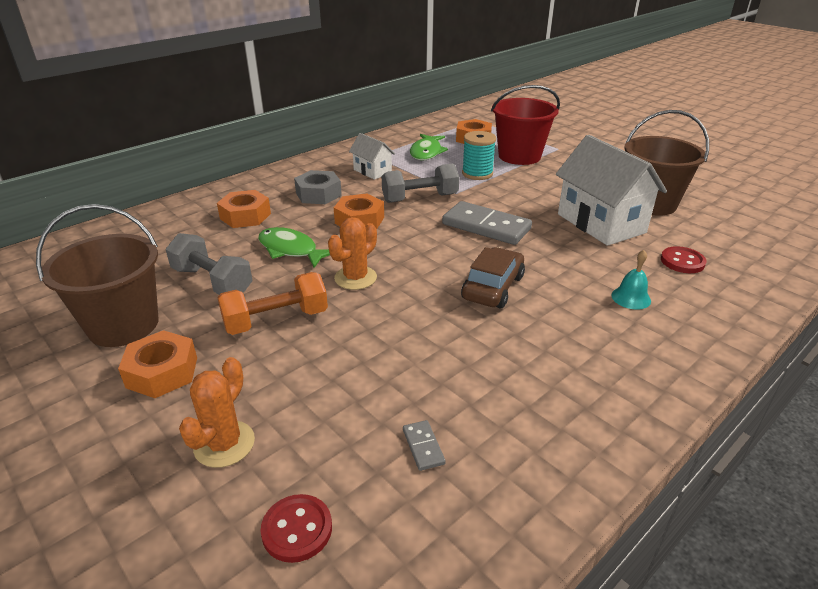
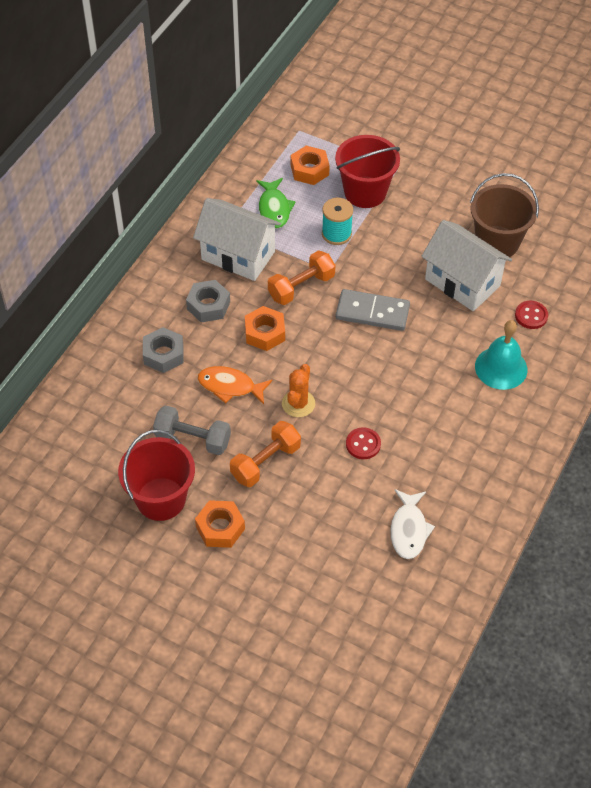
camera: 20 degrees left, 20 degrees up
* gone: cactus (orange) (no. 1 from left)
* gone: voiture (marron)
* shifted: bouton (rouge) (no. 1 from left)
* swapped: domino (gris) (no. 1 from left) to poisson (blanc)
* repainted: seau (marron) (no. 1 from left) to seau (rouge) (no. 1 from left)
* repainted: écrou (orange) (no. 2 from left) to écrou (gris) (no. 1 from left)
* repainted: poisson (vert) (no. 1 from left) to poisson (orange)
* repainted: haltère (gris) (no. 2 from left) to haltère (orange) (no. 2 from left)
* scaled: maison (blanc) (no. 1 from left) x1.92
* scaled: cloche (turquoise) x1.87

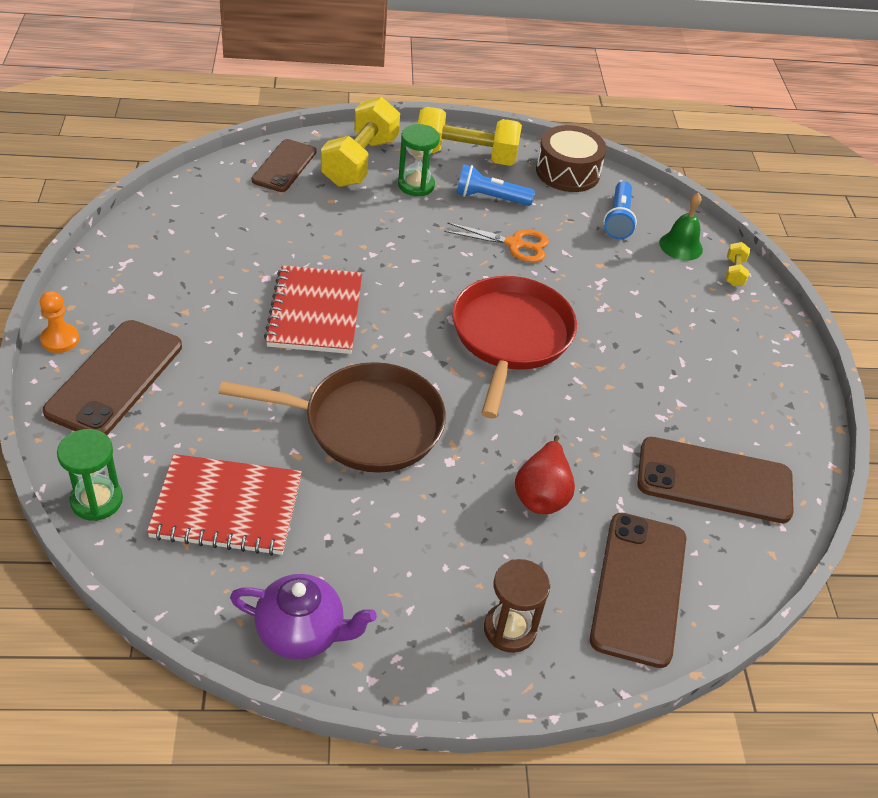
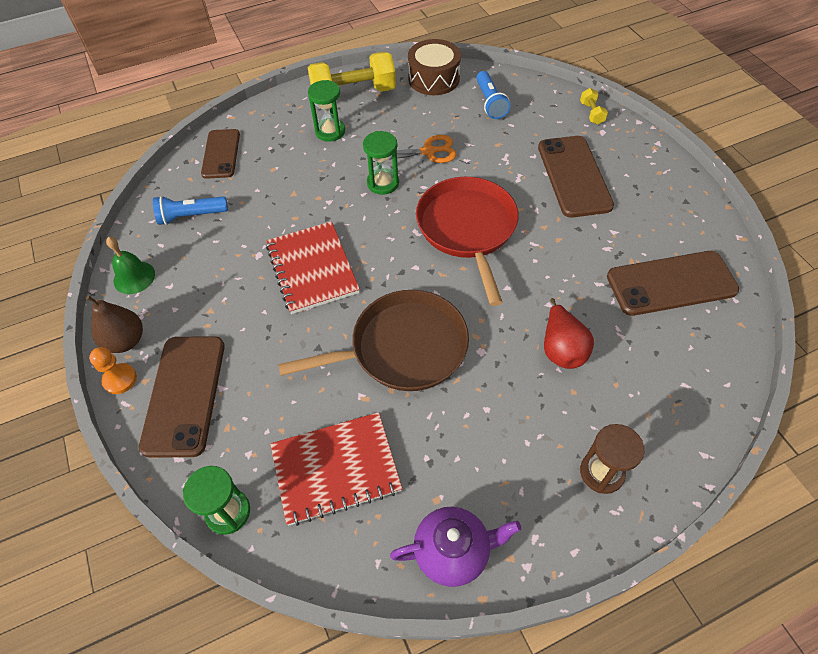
camera: 15 degrees left, 10 degrees up
* gone: haltère (jaune) (no. 1 from left)
* new: poire (marron)
* new: sablier (vert) (no. 3 from left)
* shifted: lampe de poche (bleu) (no. 1 from left)
* shifted: téléphone (marron) (no. 3 from left)
* shifted: cloche (vert)

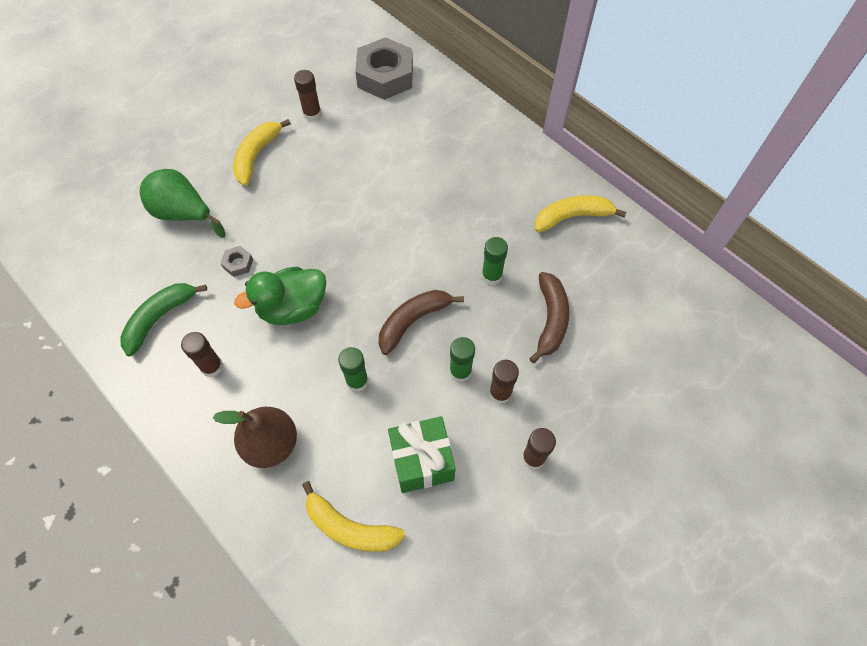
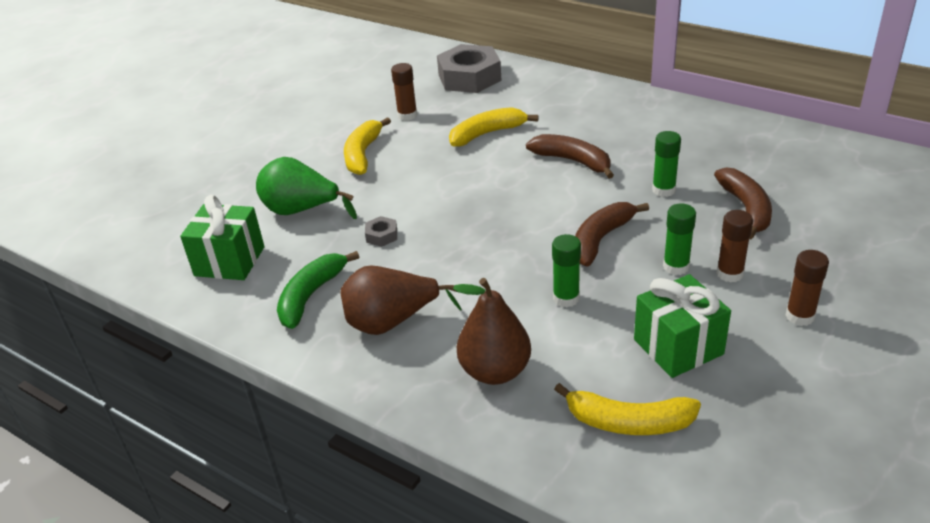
camera: 10 degrees left, 25 degrees down
* gone: canard (vert)
* new: cadeau (vert) (no. 1 from left)
* new: banane (marron) (no. 1 from left)
* shifted: banane (jaune) (no. 3 from left in the first image) to banane (jaune) (no. 2 from left)
* swapped: bâton de colle (marron) (no. 1 from left) to poire (marron) (no. 1 from left)

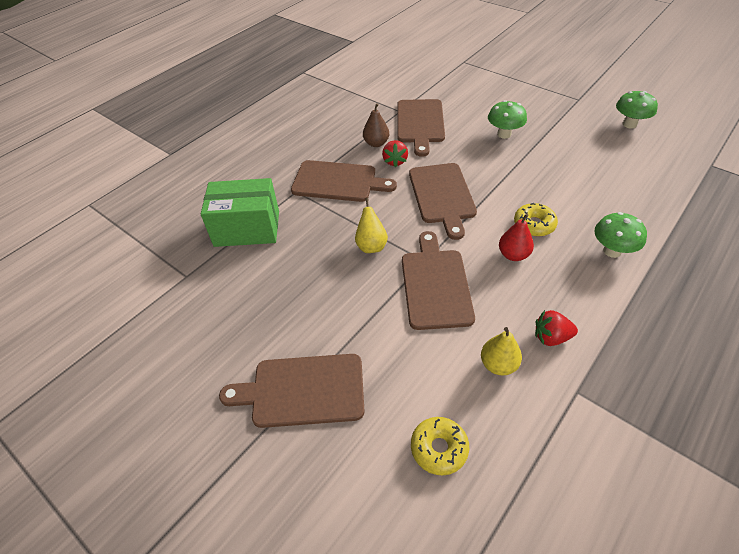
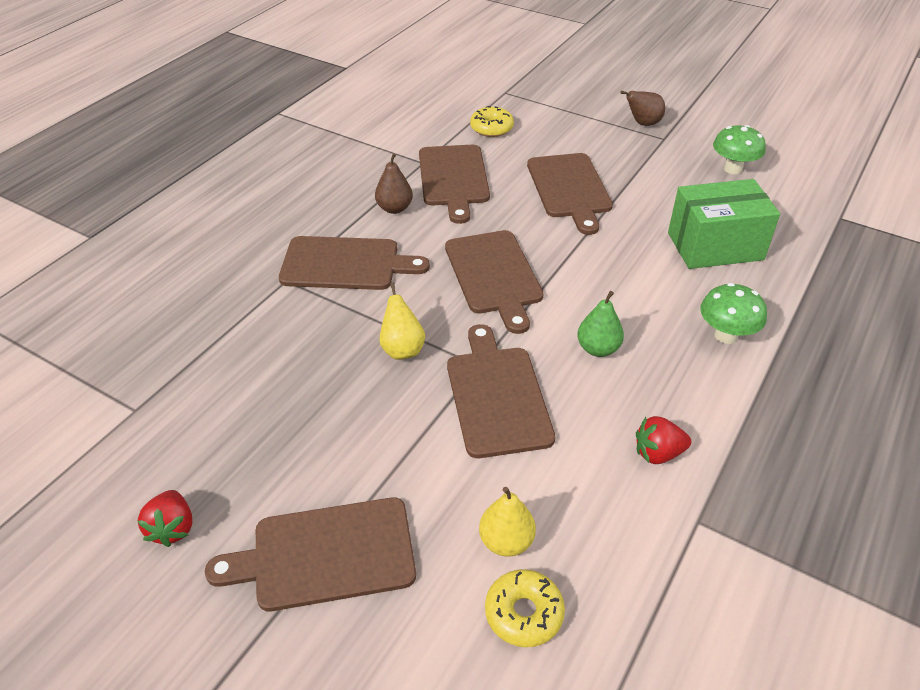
camera: 10 degrees left, 5 degrees down
* new: poire (marron) (no. 2 from left)
* shifted: boîte (vert)
* shifted: fraise (rouge) (no. 1 from left)
* shifted: poire (jaune) (no. 2 from left)
* shifted: beignet (jaune) (no. 2 from left in the first image) to beignet (jaune) (no. 1 from left)
* swapped: champignon (vert) (no. 1 from left) to planche à découper (marron) (no. 6 from left)
* repainted: poire (rouge) to poire (vert)

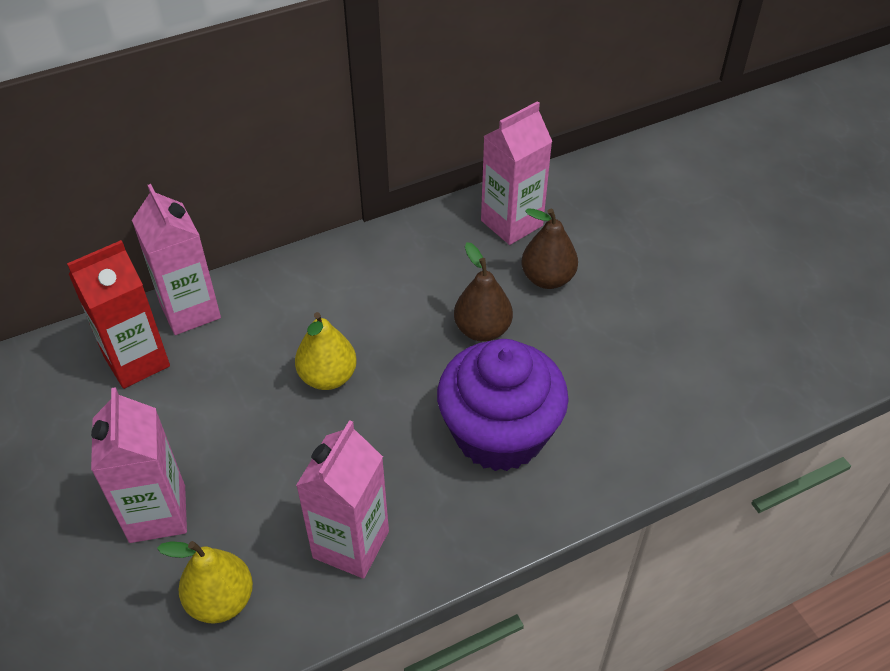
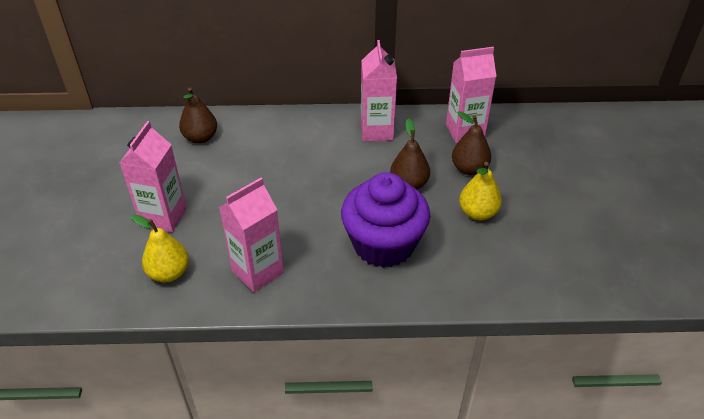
camera: 25 degrees right, 5 degrees down
* shifted: brique de lait (rose) (no. 2 from left in the first image) to brique de lait (rose) (no. 3 from left)
* shifted: poire (jaune) (no. 2 from left)
* swapped: brique de lait (rouge) to poire (marron) (no. 1 from left)

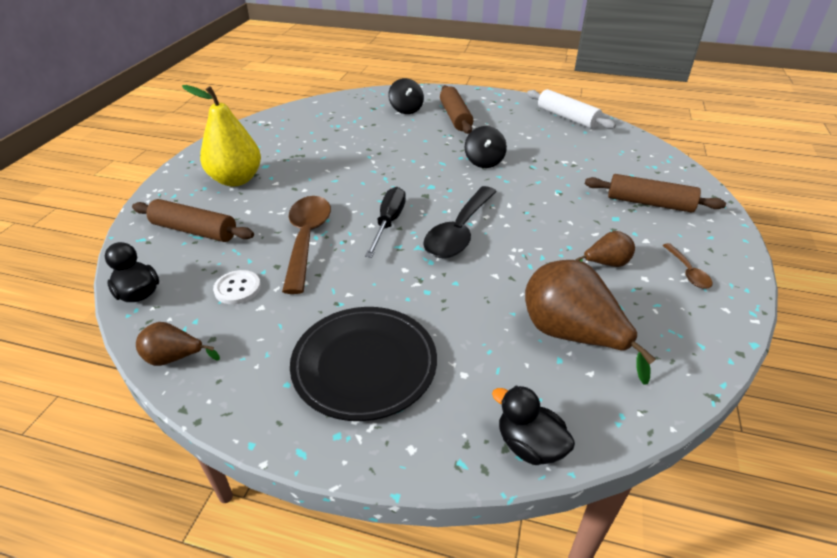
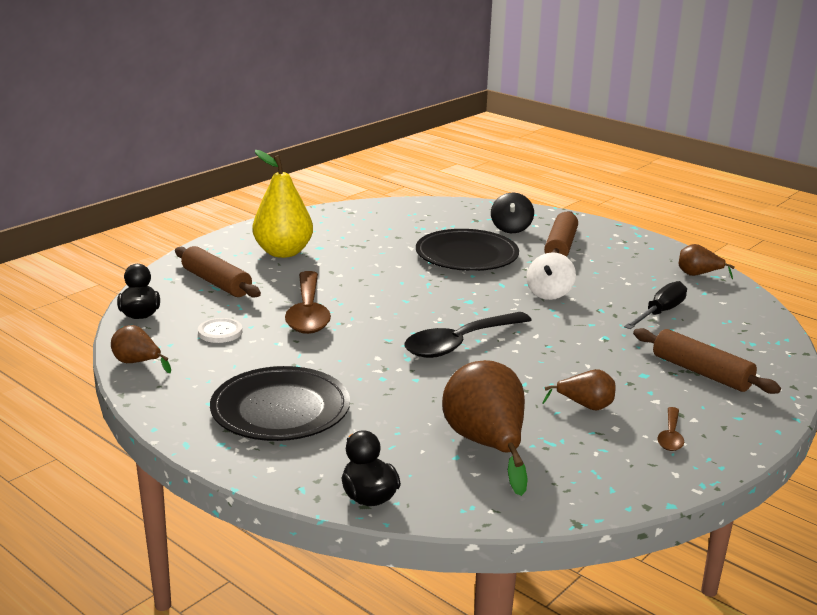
camera: 25 degrees right, 15 degrees down
* new: assiette (noir) (no. 2 from left)
* shifted: tournevis (noir)
* swapped: rouleau à pâtisserie (blanc) to poire (marron) (no. 4 from left)
* repainted: toupie (noir) (no. 2 from left) to toupie (blanc)
* rotated: cuillère (marron) (no. 1 from left) 150 degrees clockwise

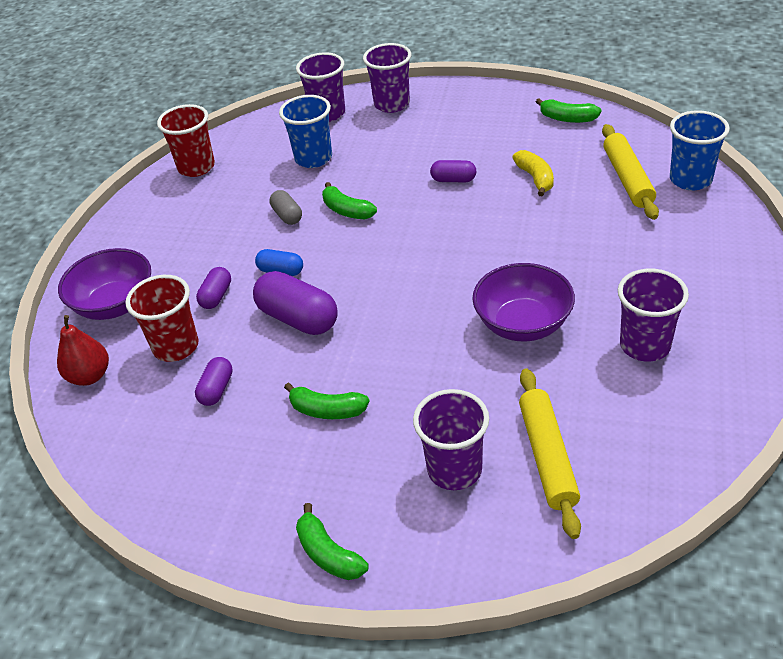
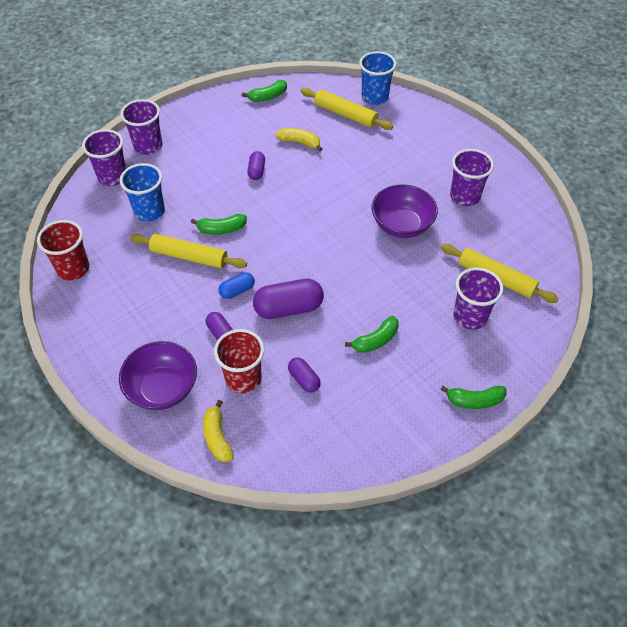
camera: 55 degrees left, 10 degrees up
* swapped: poire (rouge) to banane (jaune) (no. 1 from left)
* swapped: gélule (gris) to rouleau à pâtisserie (jaune) (no. 1 from left)
* rotated: gélule (violet) (no. 4 from left in the first image) 45 degrees counterclockwise

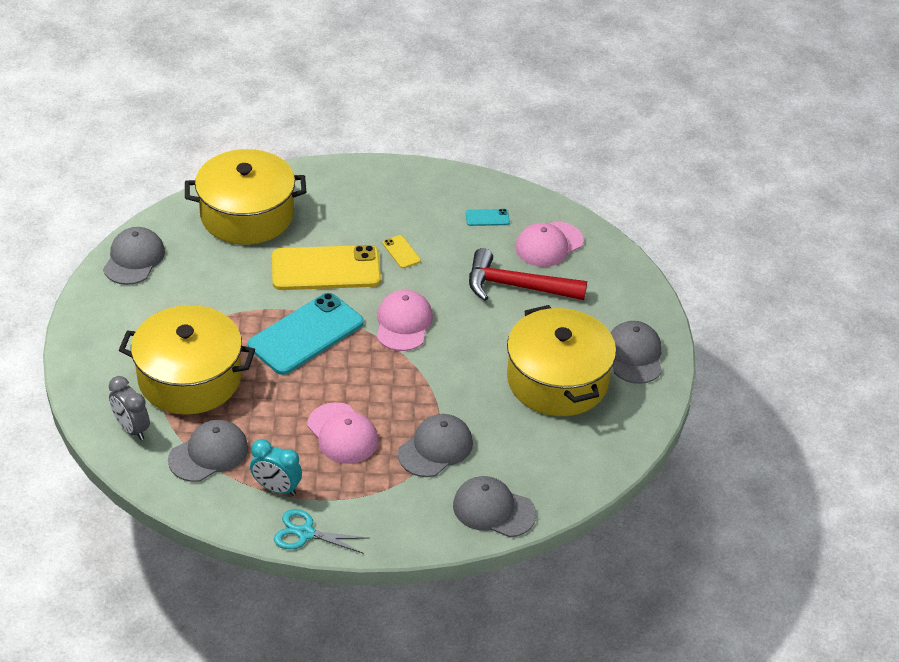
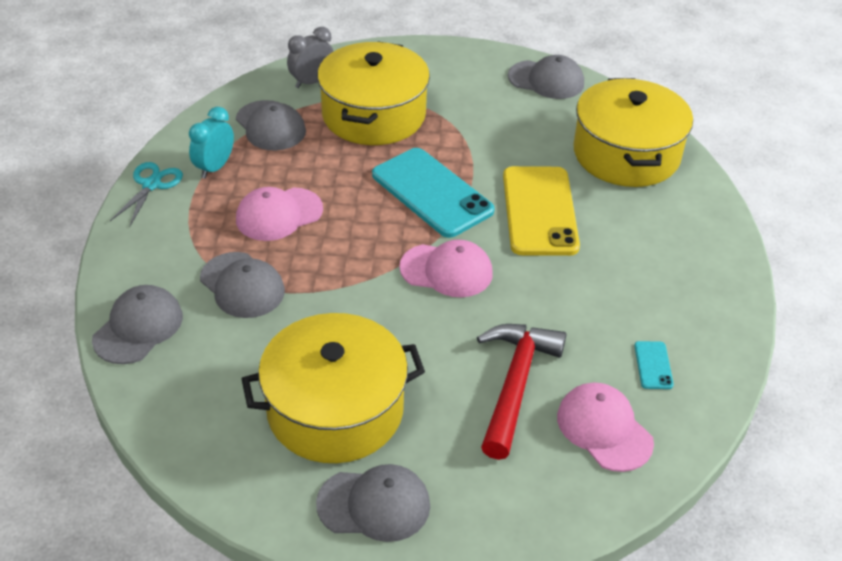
camera: 95 degrees right, 0 degrees up
* gone: téléphone (jaune) (no. 2 from left)

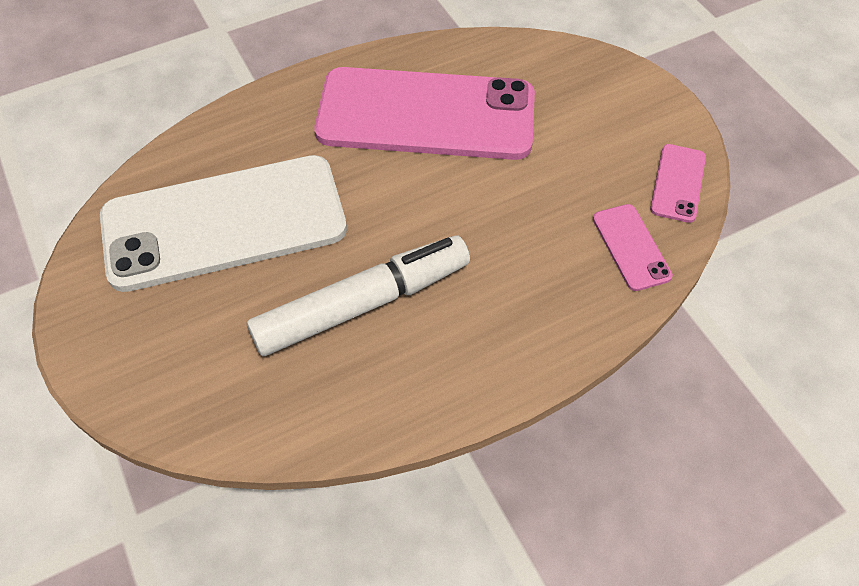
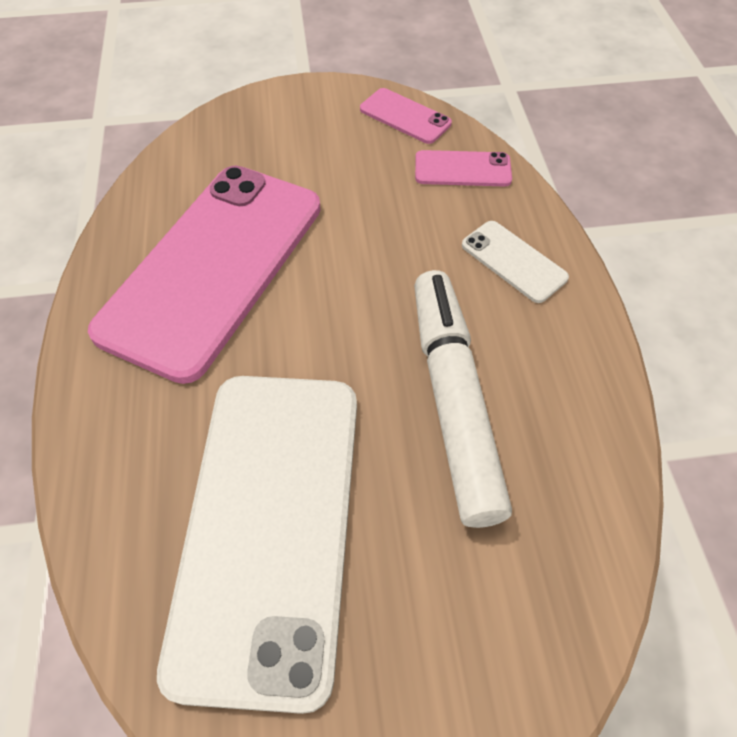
camera: 70 degrees left, 0 degrees up
* new: téléphone (blanc) (no. 2 from left)

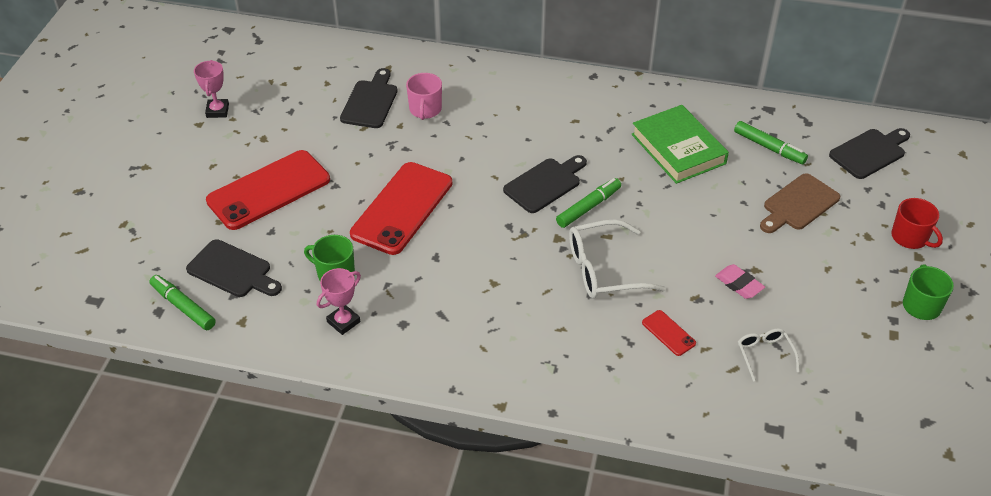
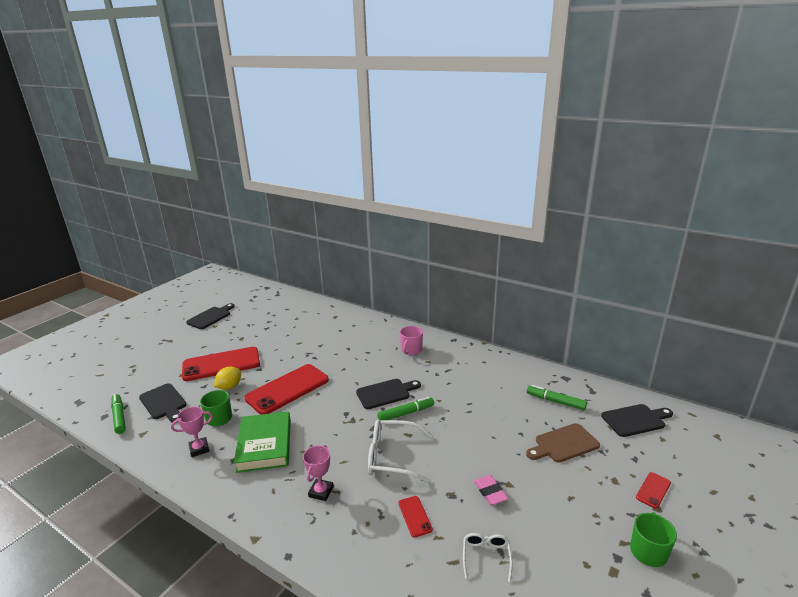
camera: 20 degrees right, 20 degrees down
* new: citron (jaune)
* shifted: trophée (rose) (no. 1 from left in the first image) to trophée (rose) (no. 2 from left)
* shifted: planche à découper (noir) (no. 2 from left)
* shifted: tasse (rose)
* shifted: livre (vert)
* swapped: tasse (rouge) to téléphone (rouge) (no. 4 from left)
* rotated: feutre (vert) (no. 3 from left) 150 degrees clockwise

